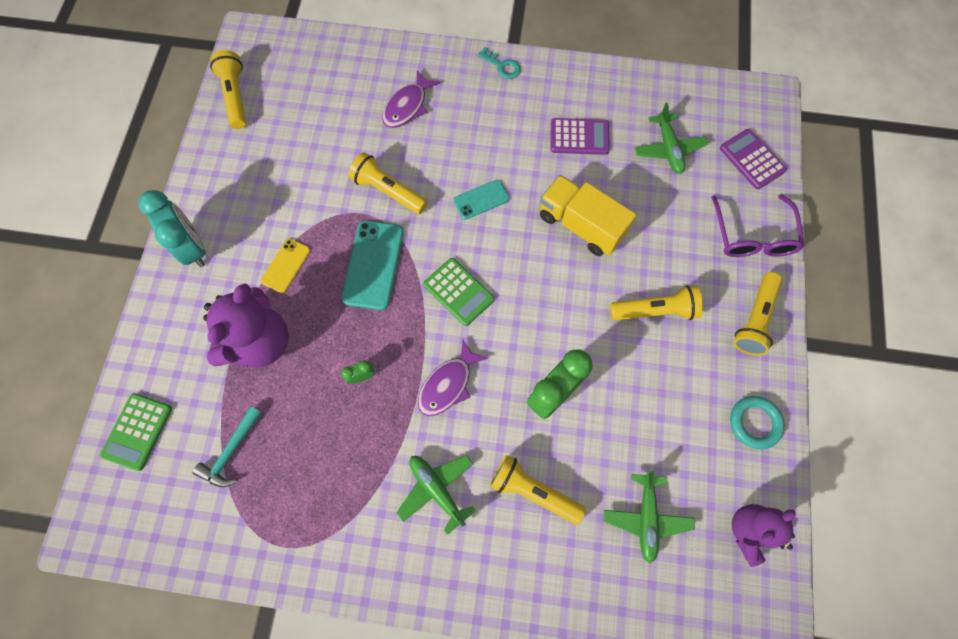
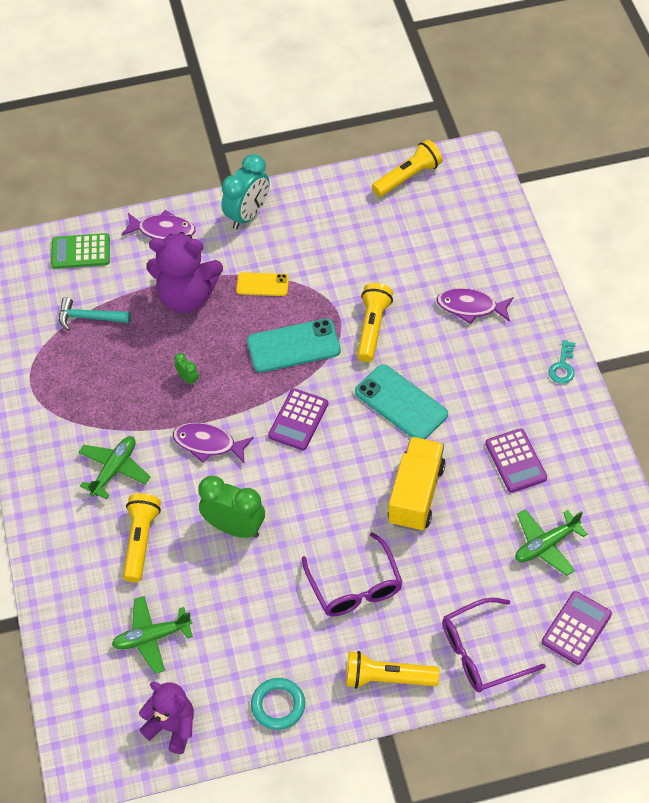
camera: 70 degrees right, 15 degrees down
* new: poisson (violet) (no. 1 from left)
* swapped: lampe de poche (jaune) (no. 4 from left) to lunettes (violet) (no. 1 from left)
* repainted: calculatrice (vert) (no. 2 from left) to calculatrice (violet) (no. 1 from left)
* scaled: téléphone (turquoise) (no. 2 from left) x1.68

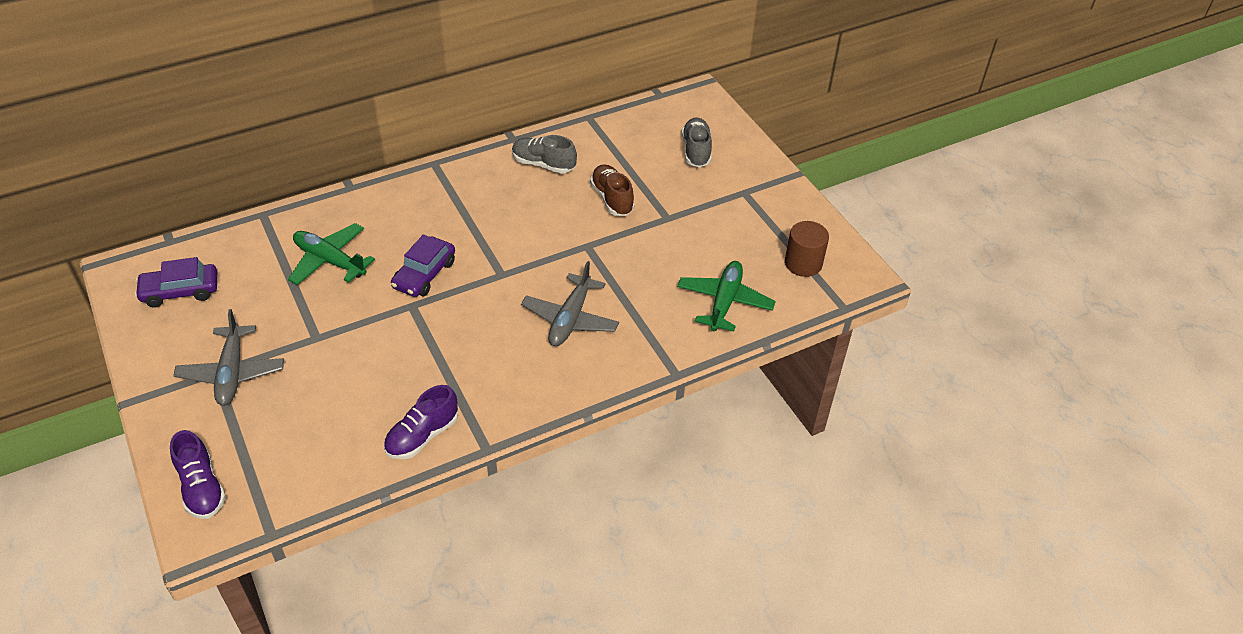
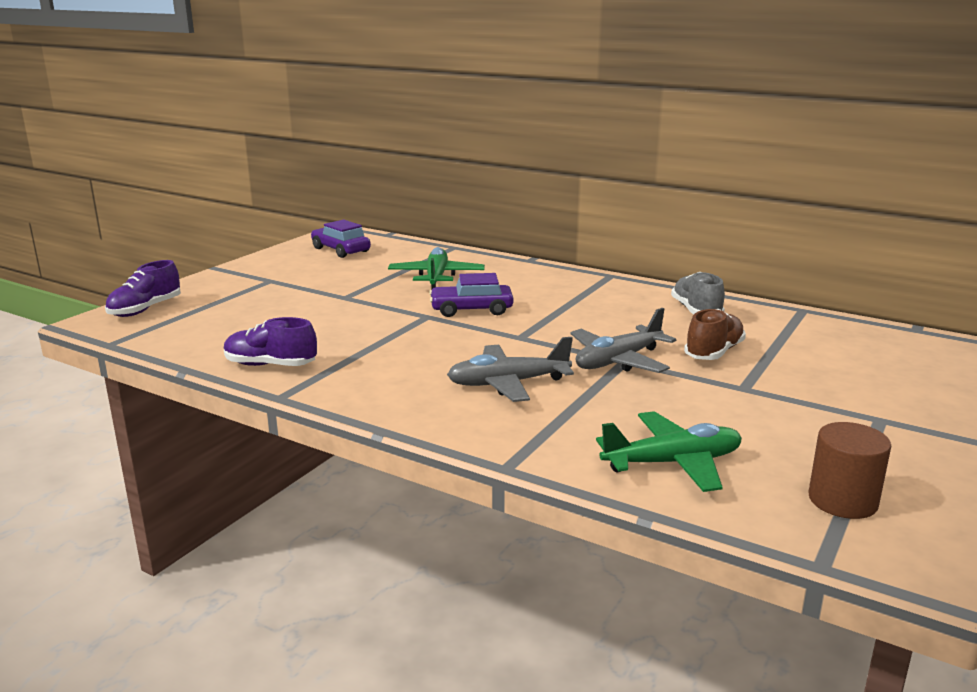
camera: 60 degrees right, 25 degrees down
* gone: chaussure (gris) (no. 2 from left)
* shifted: avion (gris) (no. 1 from left in the first image) to avion (gris) (no. 2 from left)

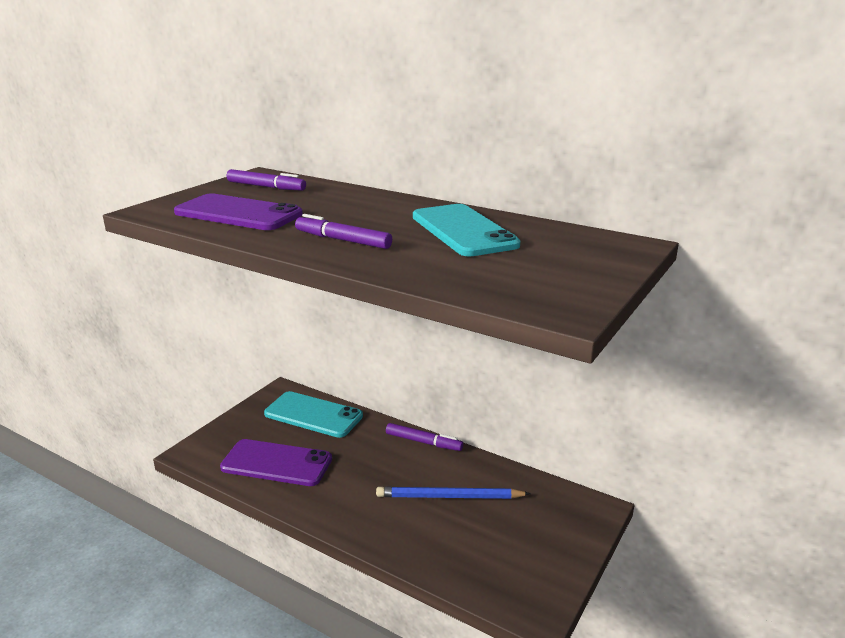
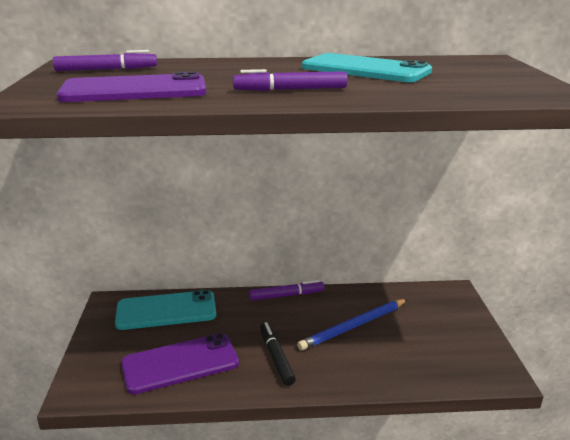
camera: 35 degrees left, 0 degrees up
* new: feutre (noir)

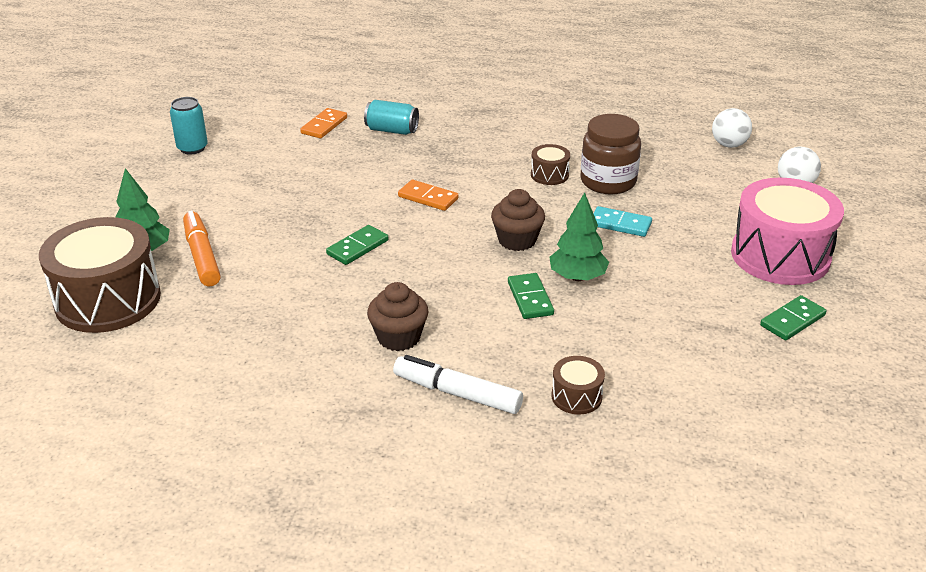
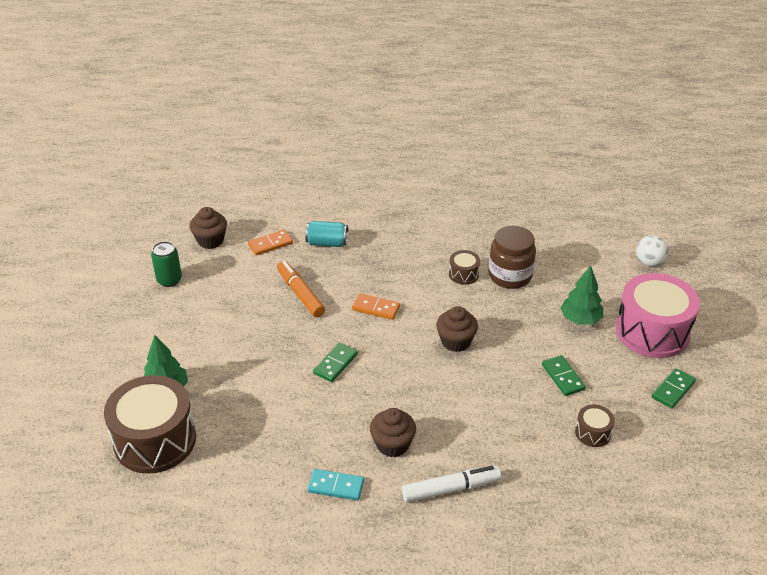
camera: 10 degrees left, 5 degrees up
* gone: balle (blanc) (no. 1 from left)
* new: muffin (marron) (no. 1 from left)
* shifted: feutre (orange)
* shifted: domino (vert) (no. 2 from left)
* shifted: arbre (vert) (no. 2 from left)
* shifted: tambour (marron) (no. 3 from left)
* shifted: domino (turquoise)
* repainted: canette (turquoise) (no. 1 from left) to canette (vert)
* rotated: domino (orange) (no. 1 from left) 45 degrees clockwise
* rotated: feutre (blanc) 150 degrees clockwise

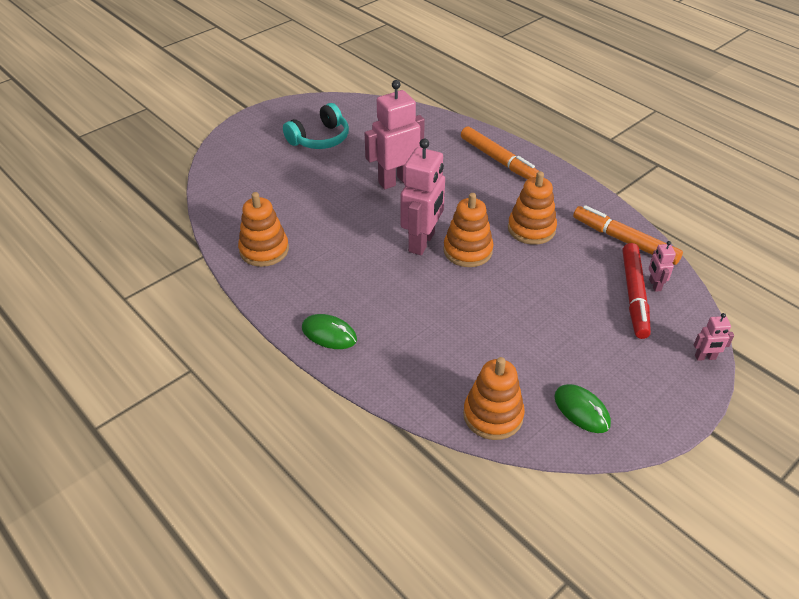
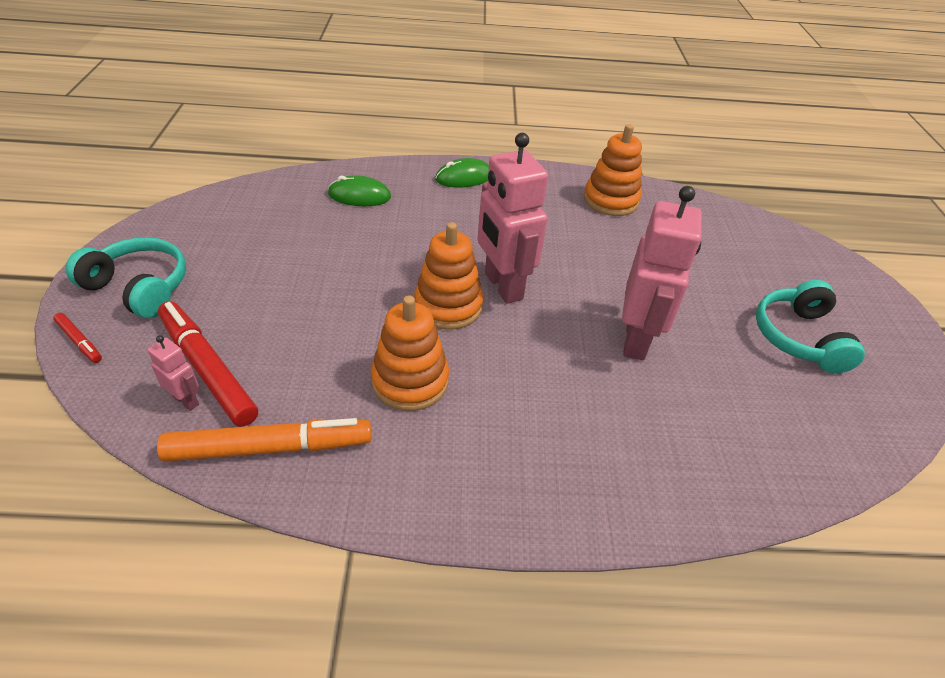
camera: 130 degrees right, 0 degrees up
* gone: feutre (orange) (no. 1 from left)
* gone: jouet à empiler (orange) (no. 3 from left)
* new: casque audio (turquoise) (no. 1 from left)
* shifted: souris (vert) (no. 2 from left in the first image) to souris (vert) (no. 1 from left)
* swapped: robot (rose) (no. 4 from left) to feutre (rouge) (no. 1 from left)

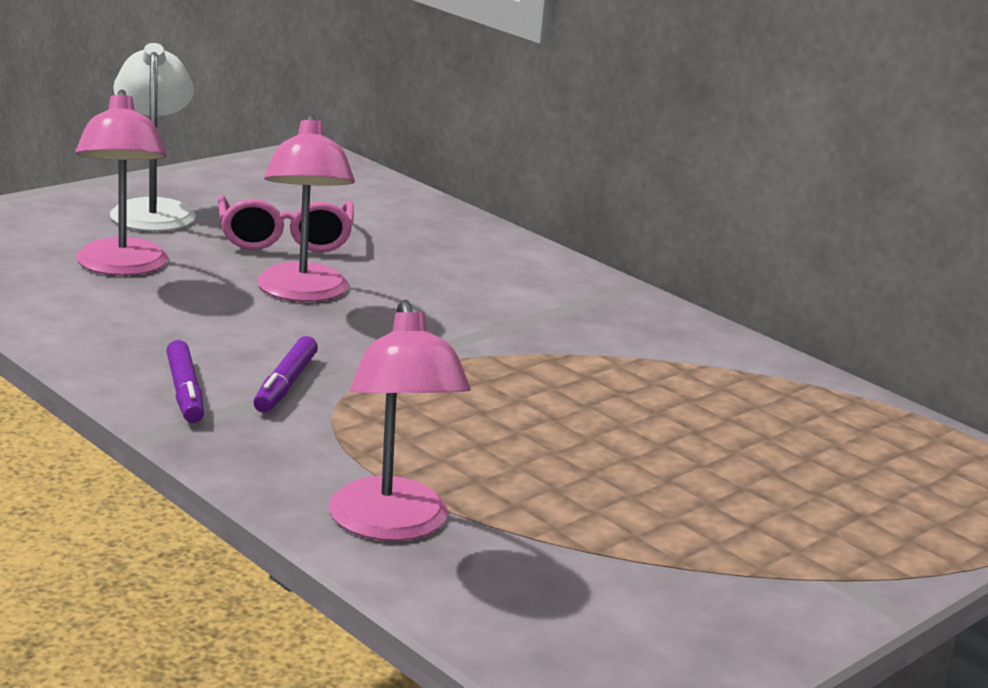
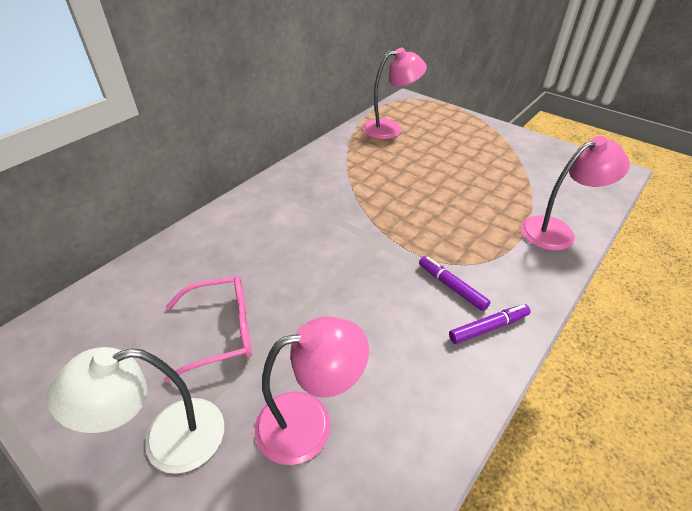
camera: 95 degrees left, 20 degrees up
* shifted: lampe (rose) (no. 2 from left)
* rotated: feutre (violet) (no. 2 from left in the first image) 135 degrees counterclockwise

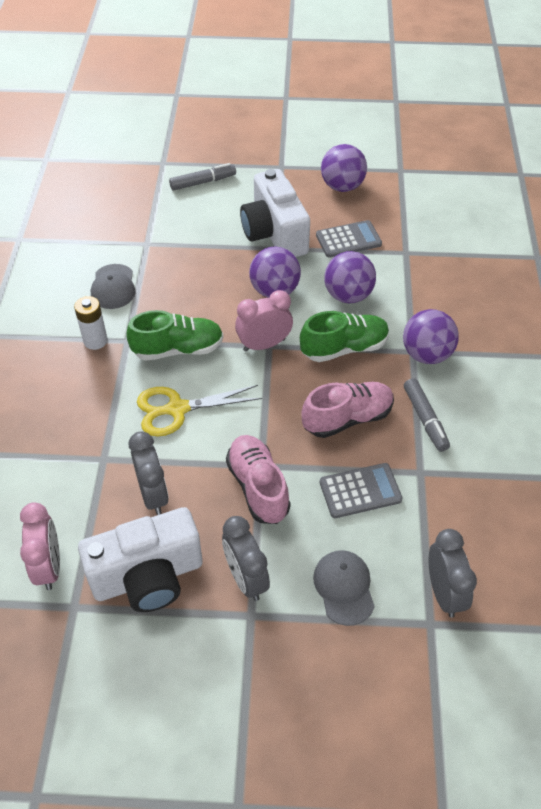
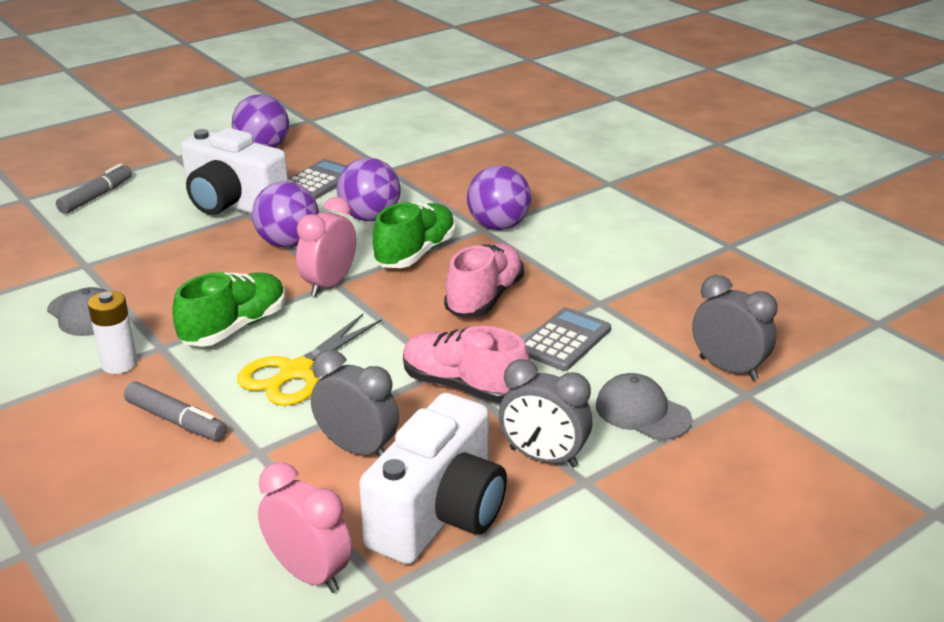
camera: 40 degrees left, 20 degrees down
* shifted: feutre (gris) (no. 2 from left)

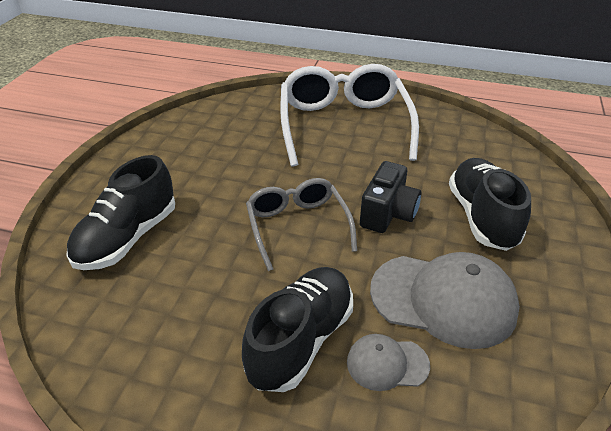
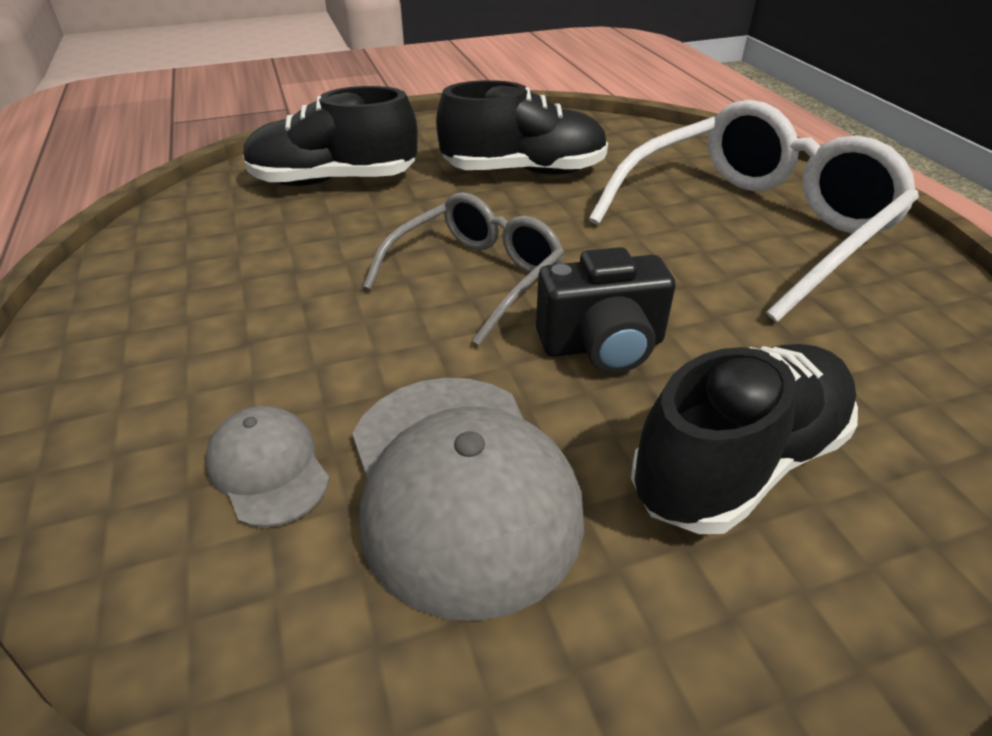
camera: 55 degrees right, 0 degrees up
* shifted: chaussure (noir) (no. 2 from left)

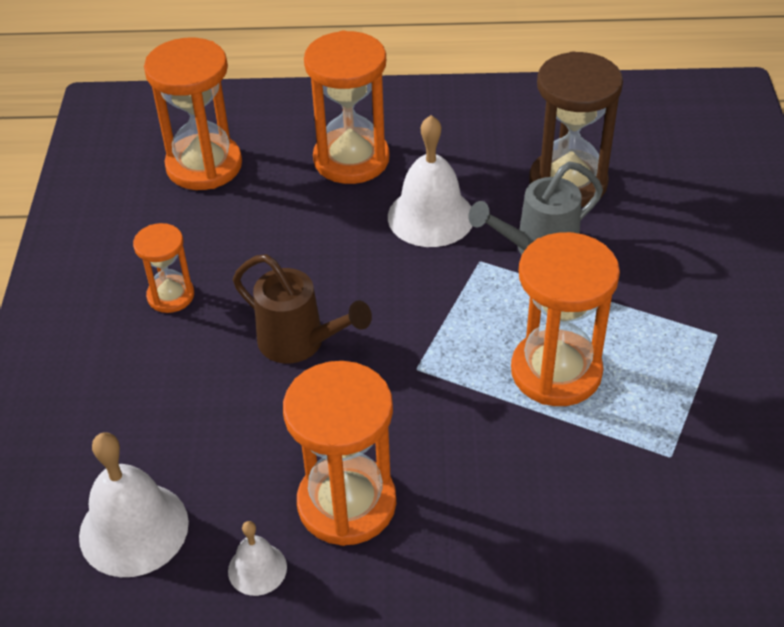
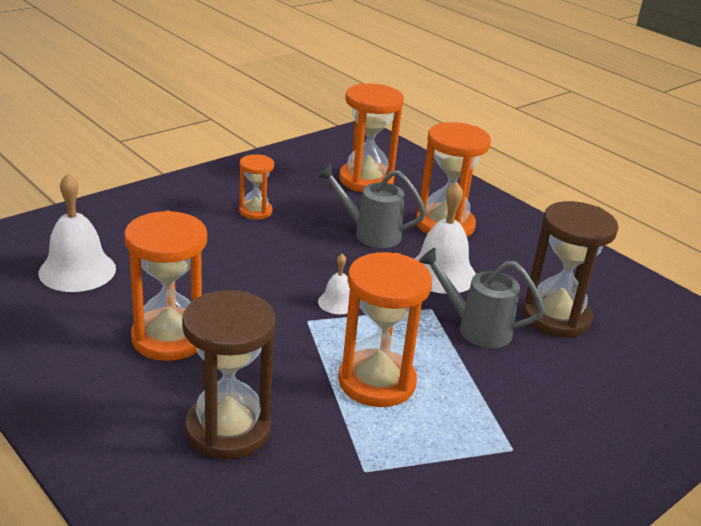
camera: 45 degrees right, 15 degrees down
* gone: arrosoir (marron)
* new: sablier (marron) (no. 1 from left)
* new: arrosoir (gris) (no. 1 from left)
* shifted: cloche (blanc) (no. 2 from left)

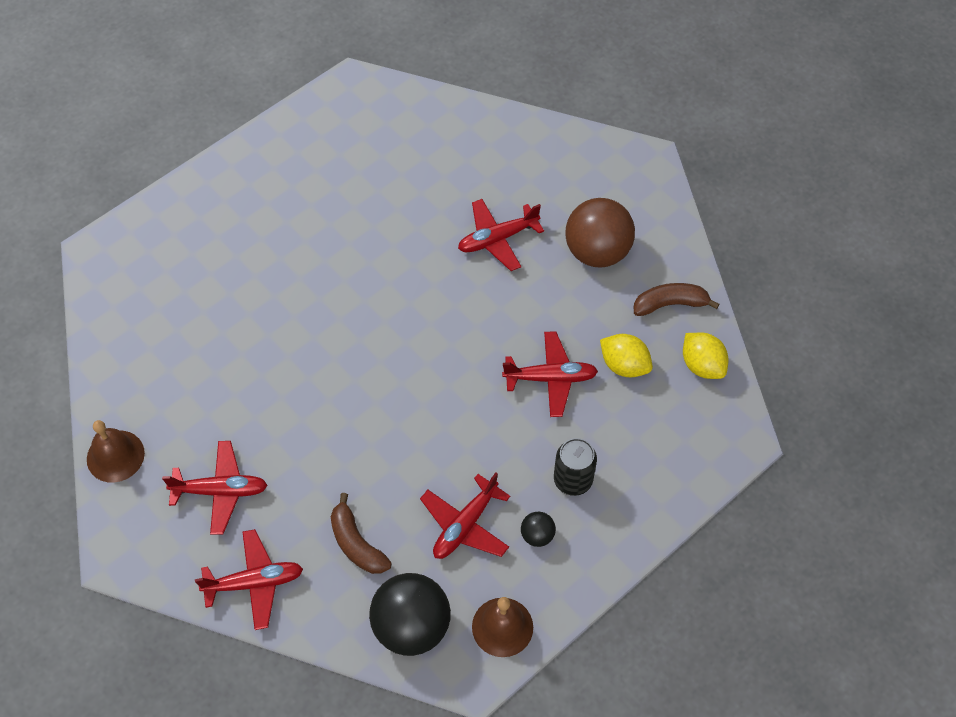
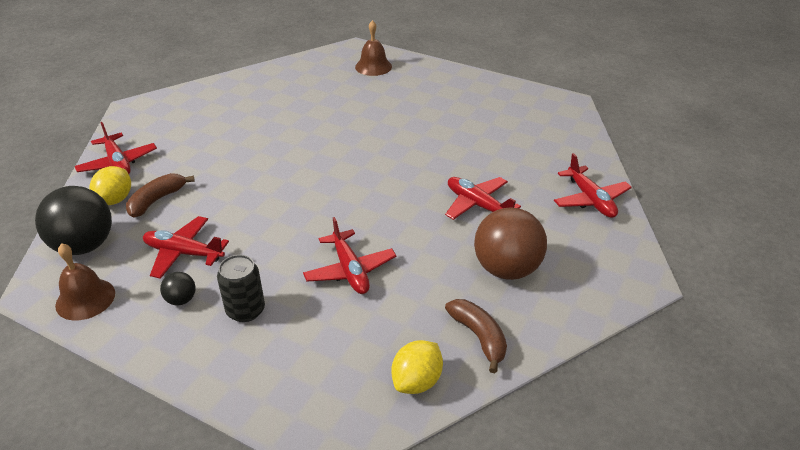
camera: 70 degrees right, 20 degrees down
* shifted: cloche (marron) (no. 1 from left in the first image) to cloche (marron) (no. 2 from left)
* shifted: avion (rouge) (no. 1 from left in the first image) to avion (rouge) (no. 5 from left)
* shifted: citron (jaune) (no. 1 from left)

